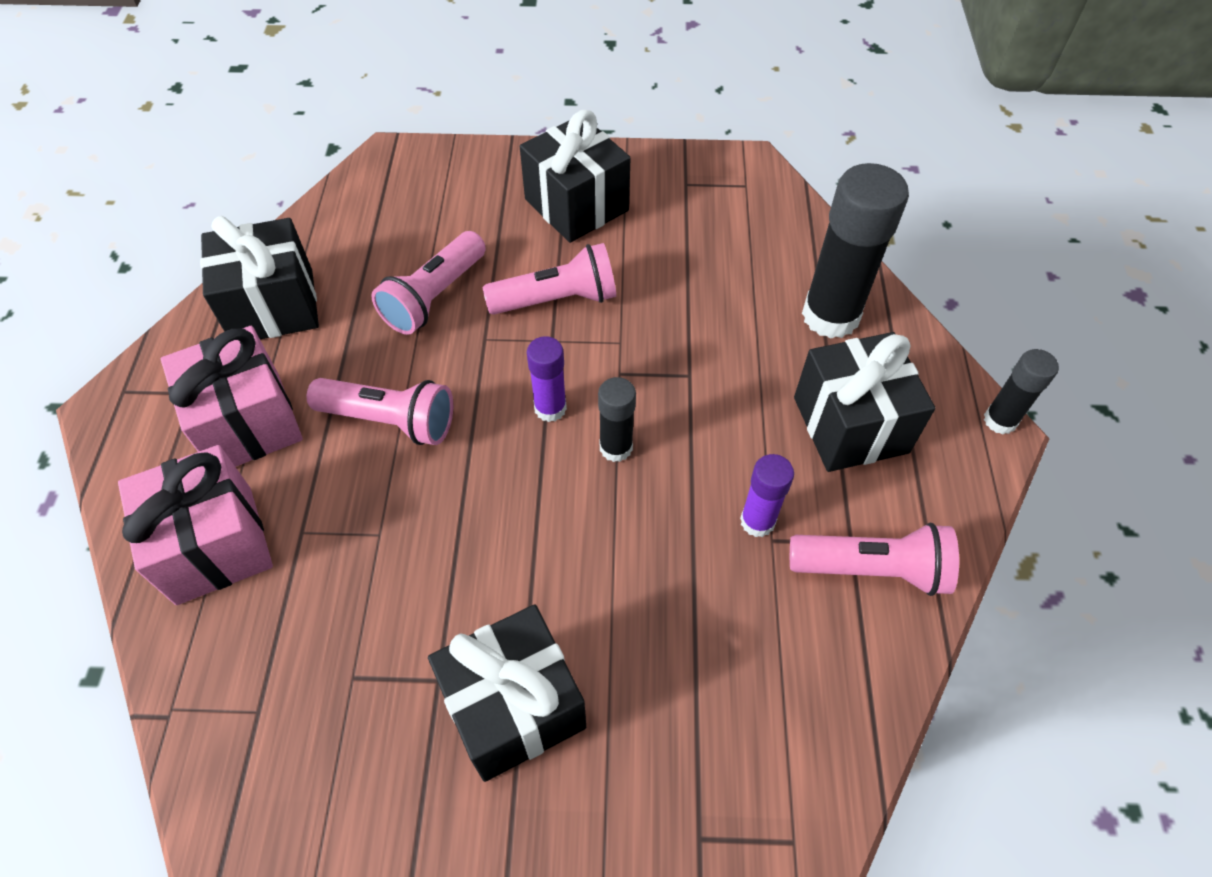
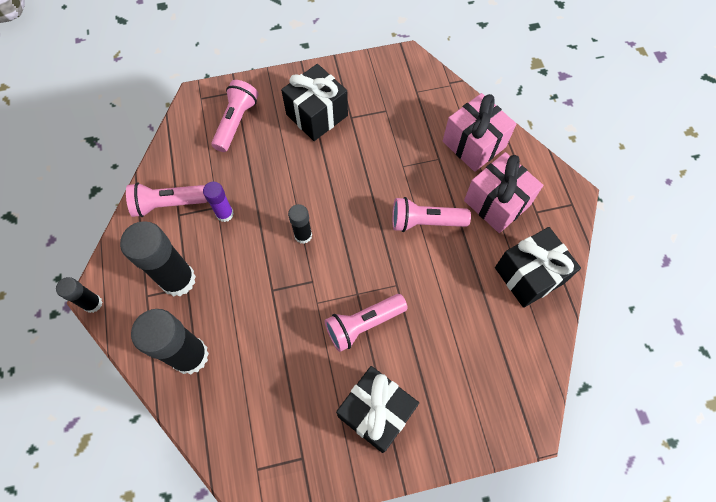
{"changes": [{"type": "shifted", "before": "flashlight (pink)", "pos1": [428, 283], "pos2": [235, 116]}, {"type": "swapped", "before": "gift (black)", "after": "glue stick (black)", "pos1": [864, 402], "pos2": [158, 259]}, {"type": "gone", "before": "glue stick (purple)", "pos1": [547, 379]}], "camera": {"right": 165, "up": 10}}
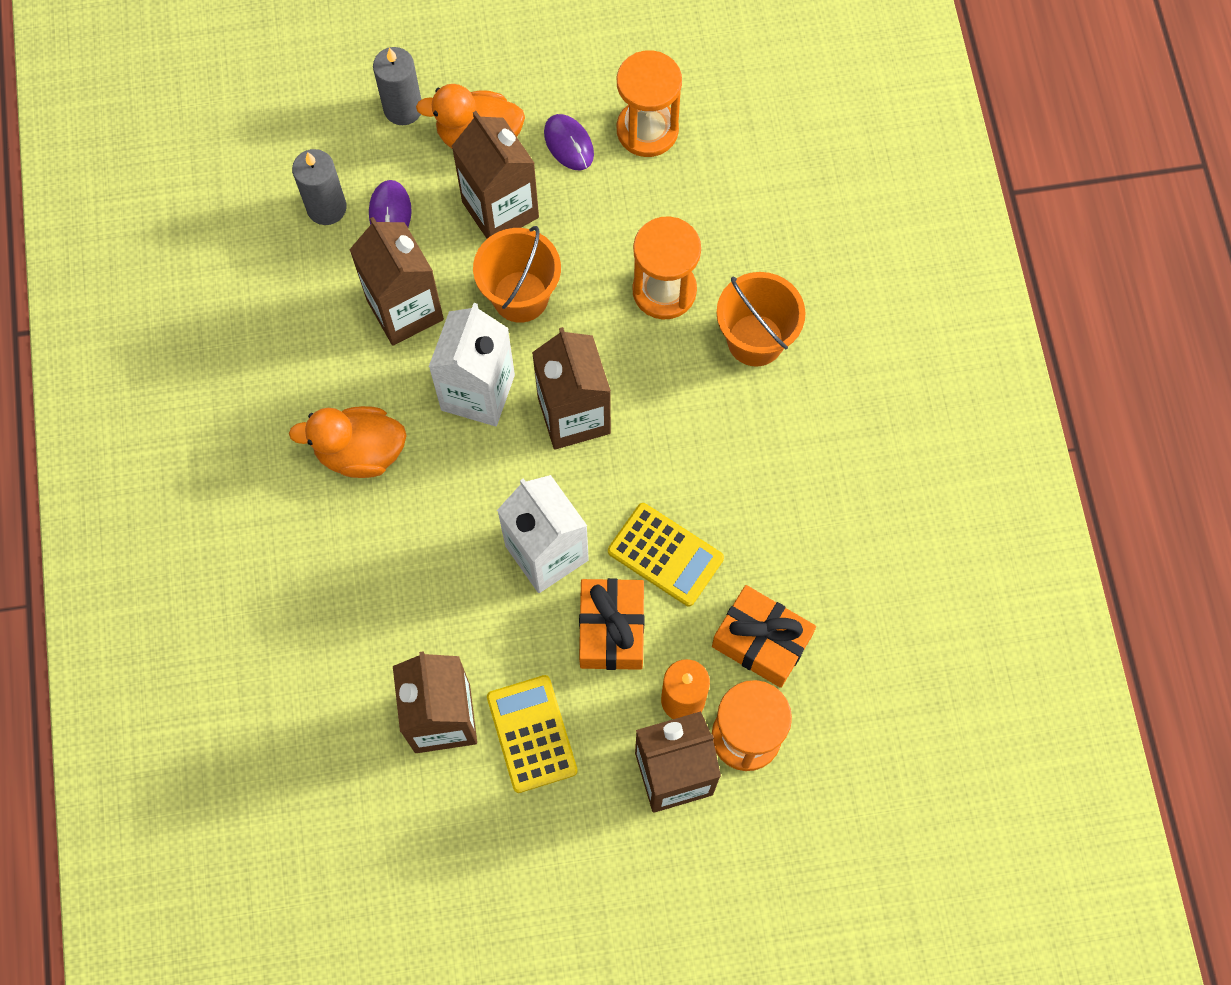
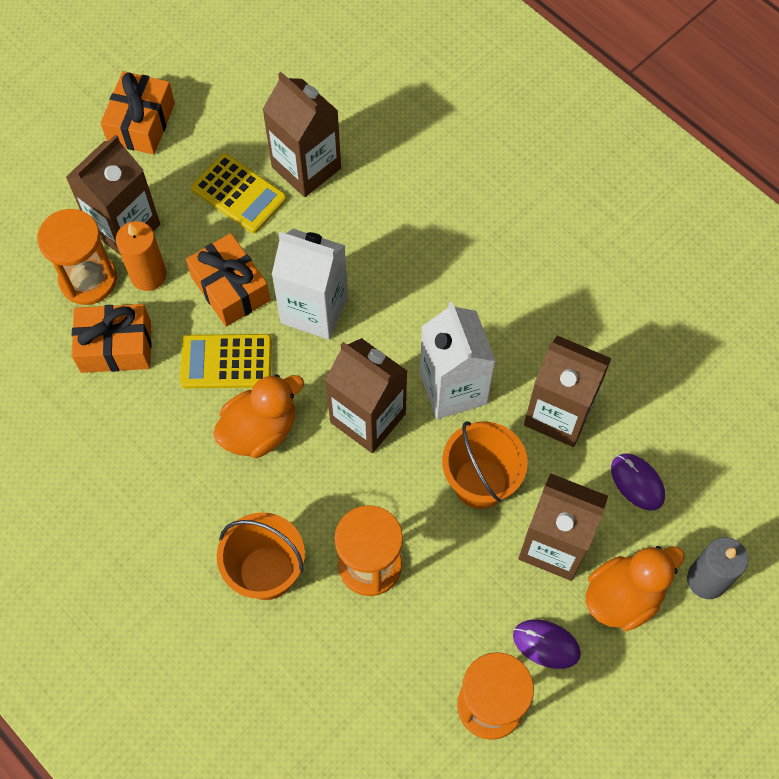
{"changes": [{"type": "gone", "before": "candle (grey)", "pos1": [319, 187]}, {"type": "shifted", "before": "duck (orange)", "pos1": [348, 442], "pos2": [258, 416]}, {"type": "new", "after": "gift (orange)", "pos2": [138, 112]}], "camera": {"right": 145, "up": -5}}
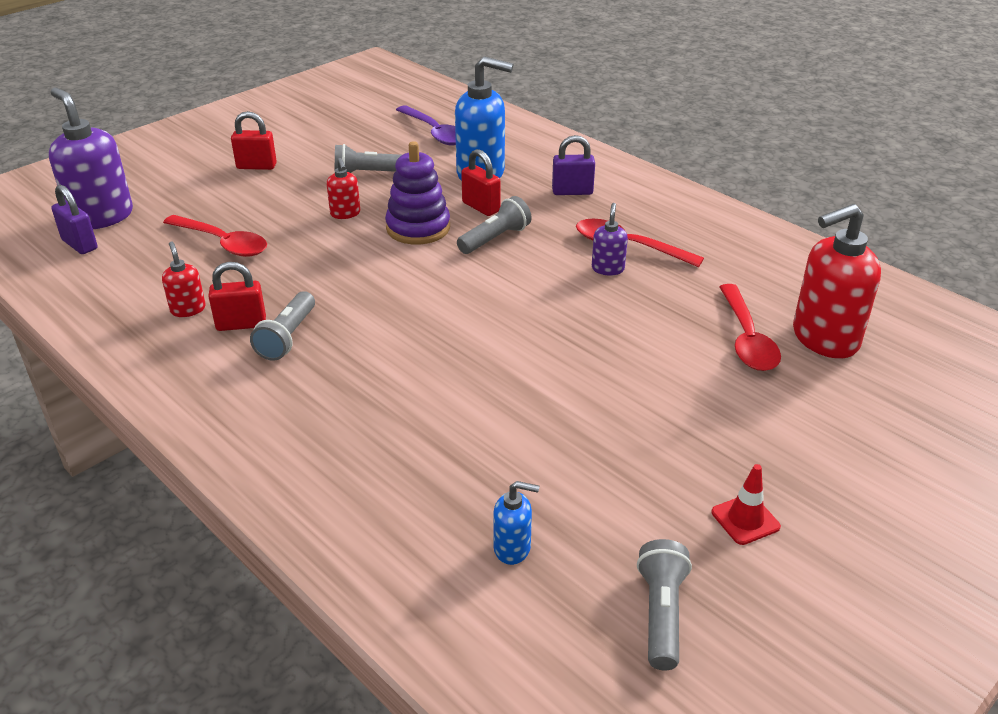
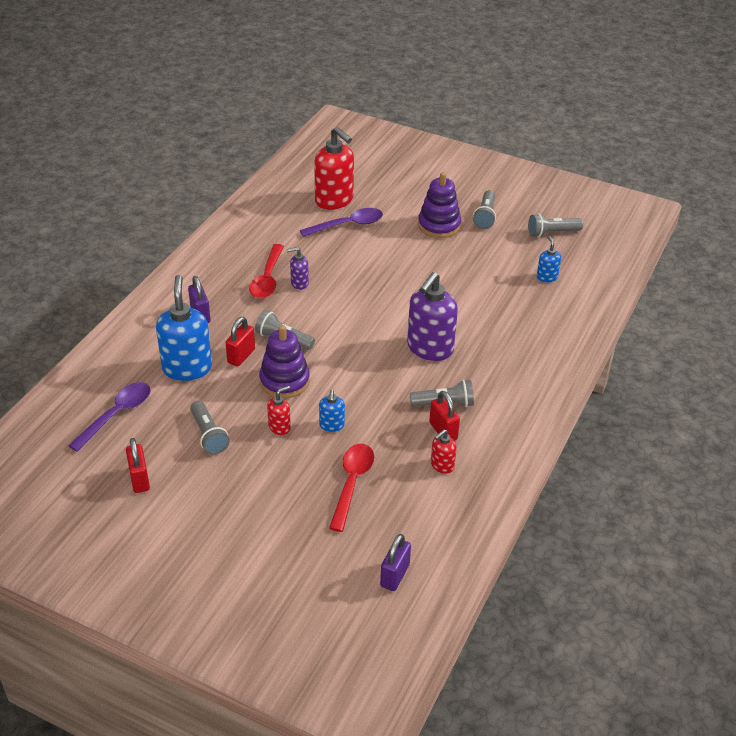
{"changes": [{"type": "shifted", "before": "soap dispenser (purple)", "pos1": [91, 158], "pos2": [432, 316]}, {"type": "shifted", "before": "padlock (red)", "pos1": [254, 140], "pos2": [138, 465]}, {"type": "repainted", "before": "spoon (red)", "after": "spoon (purple)", "pos1": [750, 327], "pos2": [341, 222]}, {"type": "swapped", "before": "traffic cone (red)", "after": "flashlight (grey)", "pos1": [746, 504], "pos2": [484, 209]}, {"type": "new", "after": "stacking toy (purple)", "pos2": [439, 205]}, {"type": "new", "after": "soap dispenser (blue)", "pos2": [332, 411]}], "camera": {"right": -110, "up": 5}}
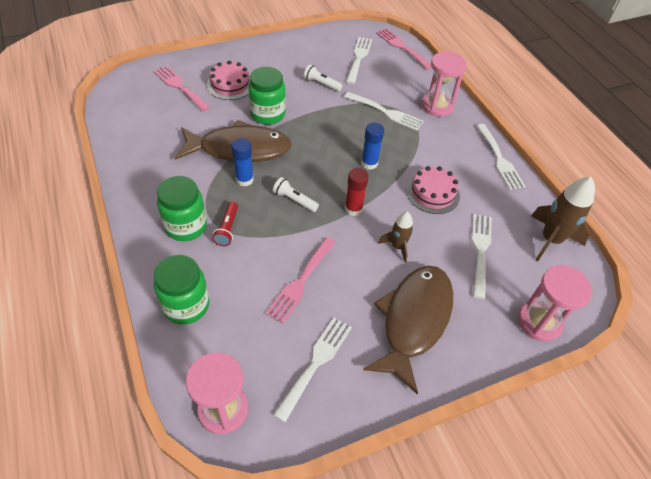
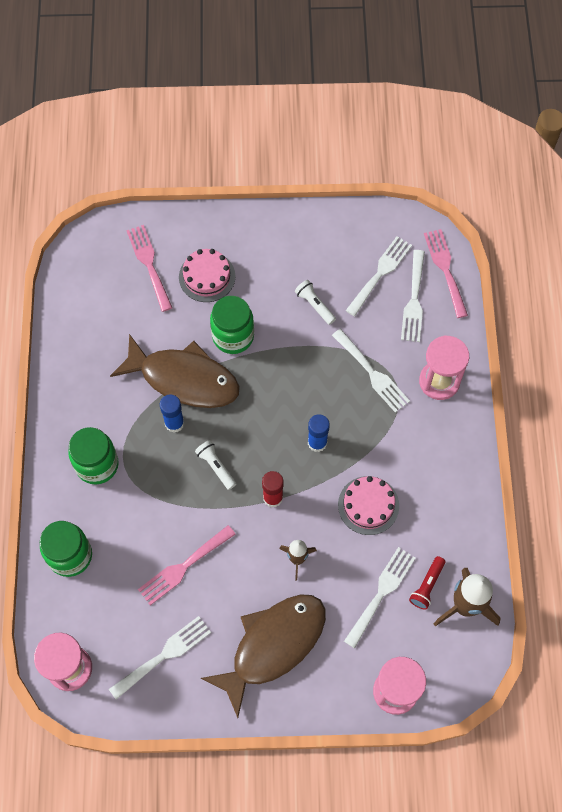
{"changes": [{"type": "shifted", "before": "fork (white)", "pos1": [501, 157], "pos2": [413, 296]}, {"type": "shifted", "before": "flashlight (red)", "pos1": [225, 224], "pos2": [427, 583]}], "camera": {"right": 25, "up": 15}}
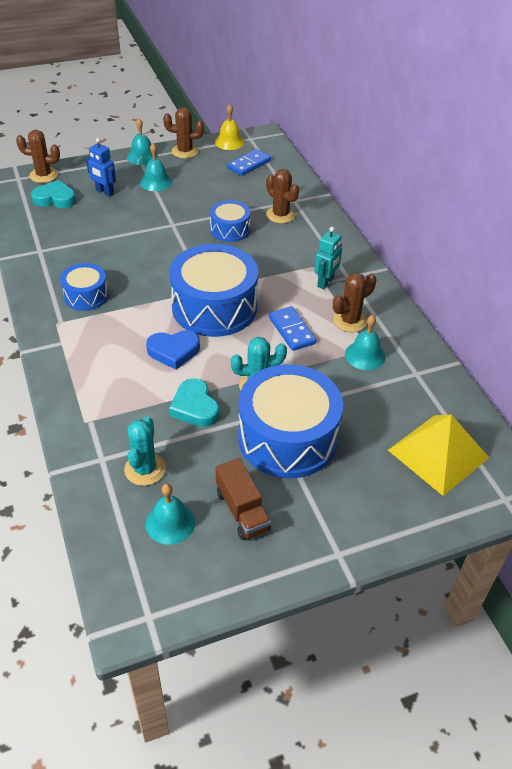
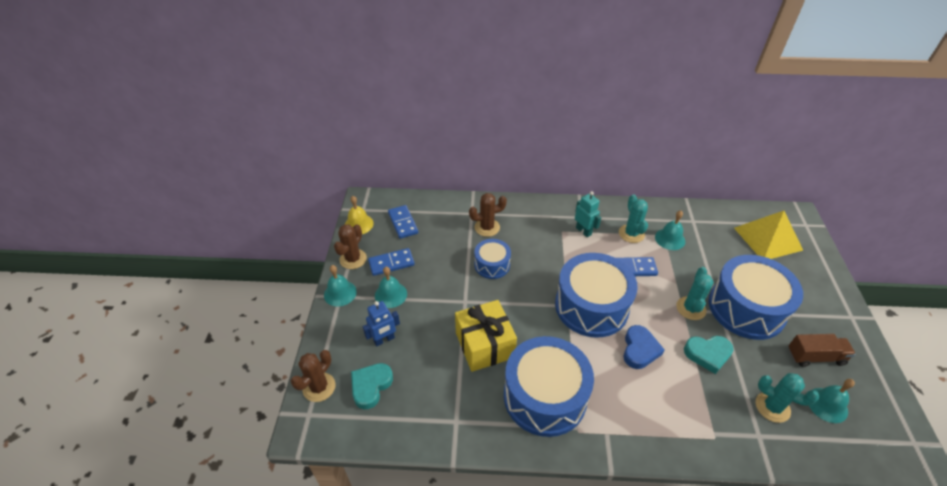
{"changes": [{"type": "scaled", "before": "drum (blue)", "pos1": [84, 287], "pos2": [549, 386], "scale": 1.92}, {"type": "repainted", "before": "cactus (brown)", "after": "cactus (turquoise)", "pos1": [355, 302], "pos2": [633, 218]}, {"type": "new", "after": "domino (blue)", "pos2": [391, 262]}, {"type": "new", "after": "gift (yellow)", "pos2": [486, 336]}], "camera": {"right": -65, "up": 0}}
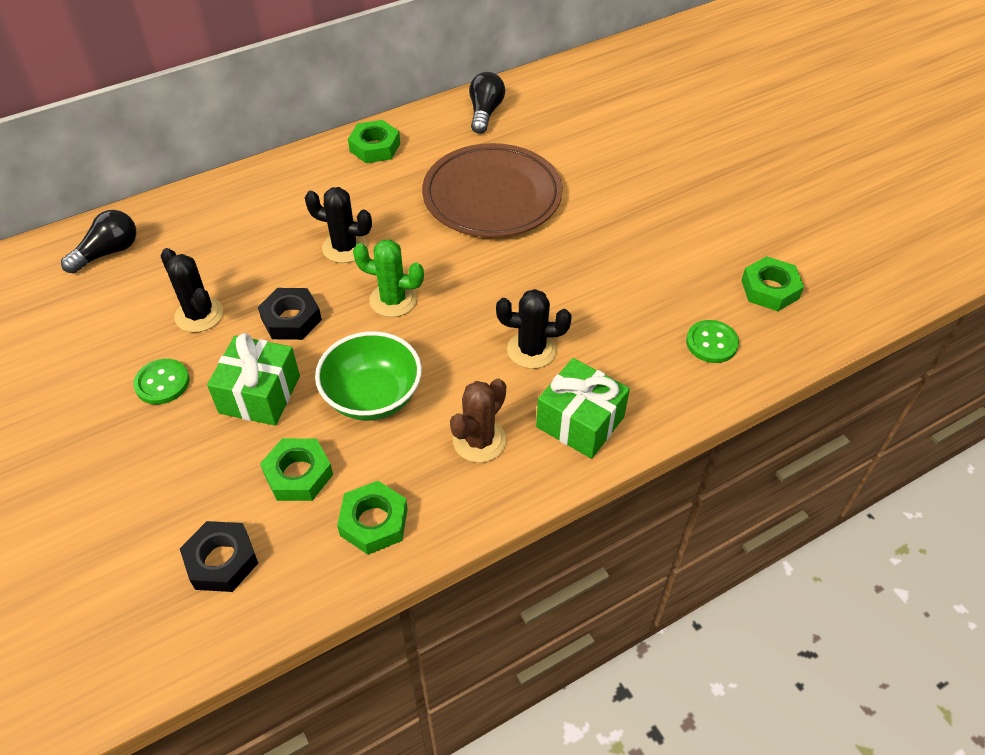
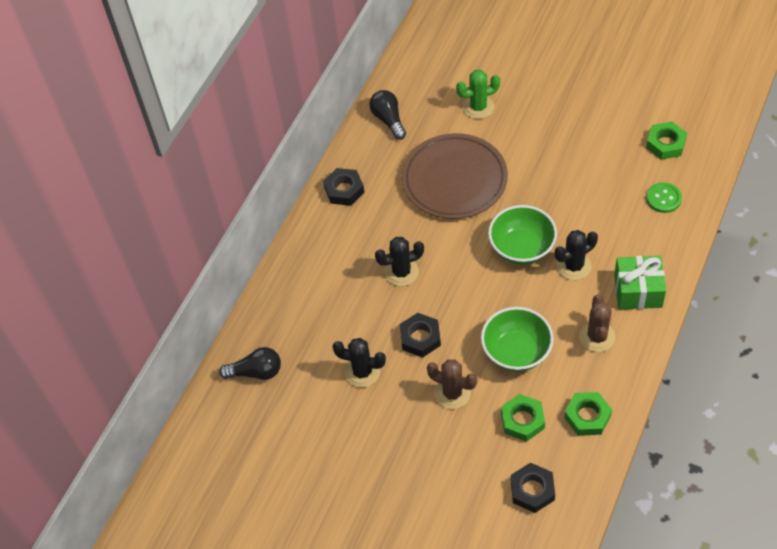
{"changes": [{"type": "repainted", "before": "nut (green)", "after": "nut (black)", "pos1": [374, 141], "pos2": [343, 187]}, {"type": "rotated", "before": "light bulb (black)", "pos1": [98, 242], "pos2": [250, 363], "turn": 75}, {"type": "shifted", "before": "cactus (green)", "pos1": [388, 278], "pos2": [478, 94]}, {"type": "swapped", "before": "gift (green)", "after": "cactus (brown)", "pos1": [253, 379], "pos2": [452, 384]}, {"type": "gone", "before": "button (green)", "pos1": [161, 381]}, {"type": "new", "after": "bowl (green)", "pos2": [522, 235]}], "camera": {"right": -30, "up": 5}}
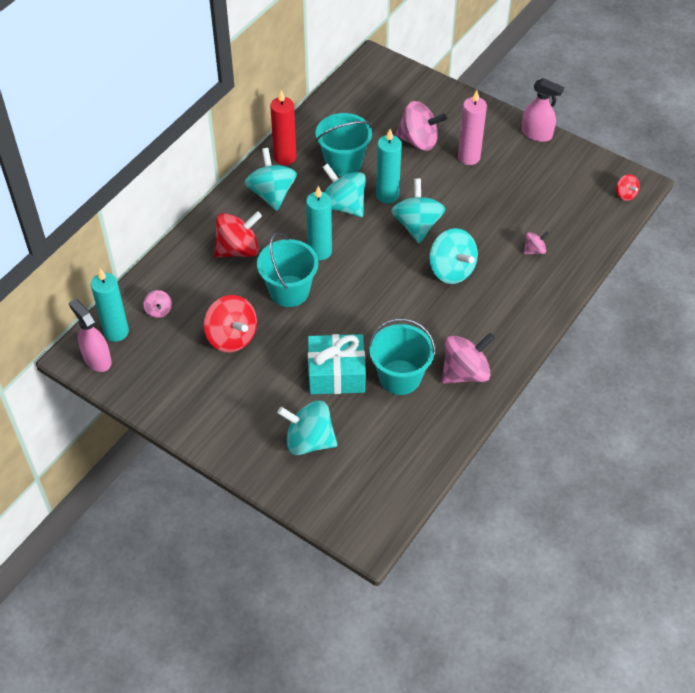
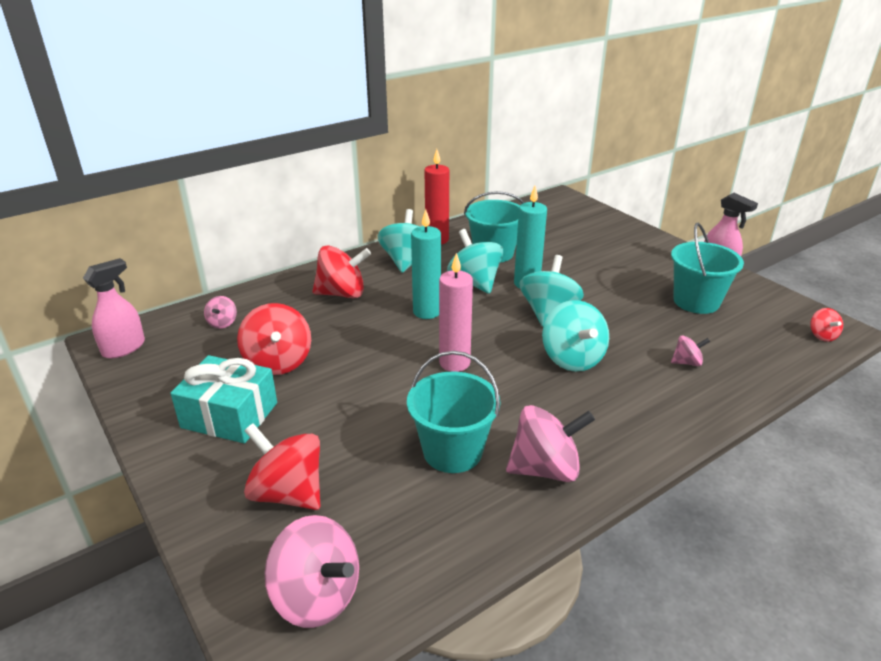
{"changes": [{"type": "shifted", "before": "candle (pink)", "pos1": [472, 127], "pos2": [456, 312]}, {"type": "shifted", "before": "spinning top (pink)", "pos1": [421, 126], "pos2": [311, 571]}, {"type": "shifted", "before": "bucket (turquoise)", "pos1": [287, 269], "pos2": [707, 268]}, {"type": "gone", "before": "candle (turquoise)", "pos1": [110, 305]}, {"type": "rotated", "before": "spray bottle (pink)", "pos1": [90, 335], "pos2": [114, 308], "turn": 60}, {"type": "shifted", "before": "gift (turquoise)", "pos1": [336, 364], "pos2": [224, 399]}, {"type": "repainted", "before": "spinning top (turquoise)", "after": "spinning top (red)", "pos1": [307, 427], "pos2": [282, 466]}], "camera": {"right": 20, "up": -20}}
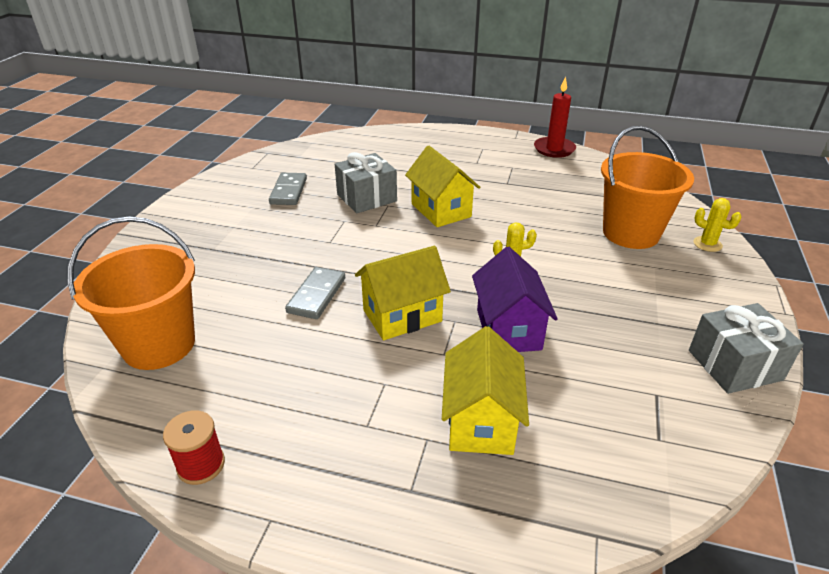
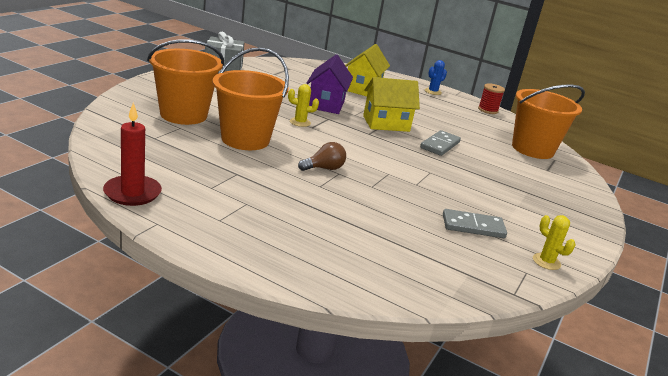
{"changes": [{"type": "swapped", "before": "house (yellow)", "after": "light bulb (brown)", "pos1": [442, 186], "pos2": [322, 156]}, {"type": "gone", "before": "gift (grey)", "pos1": [366, 182]}, {"type": "rotated", "before": "domino (grey)", "pos1": [288, 189], "pos2": [475, 223], "turn": 75}, {"type": "shifted", "before": "cactus (yellow)", "pos1": [717, 225], "pos2": [554, 242]}, {"type": "new", "after": "bucket (orange)", "pos2": [250, 98]}, {"type": "new", "after": "cactus (blue)", "pos2": [436, 77]}], "camera": {"right": -170, "up": -10}}
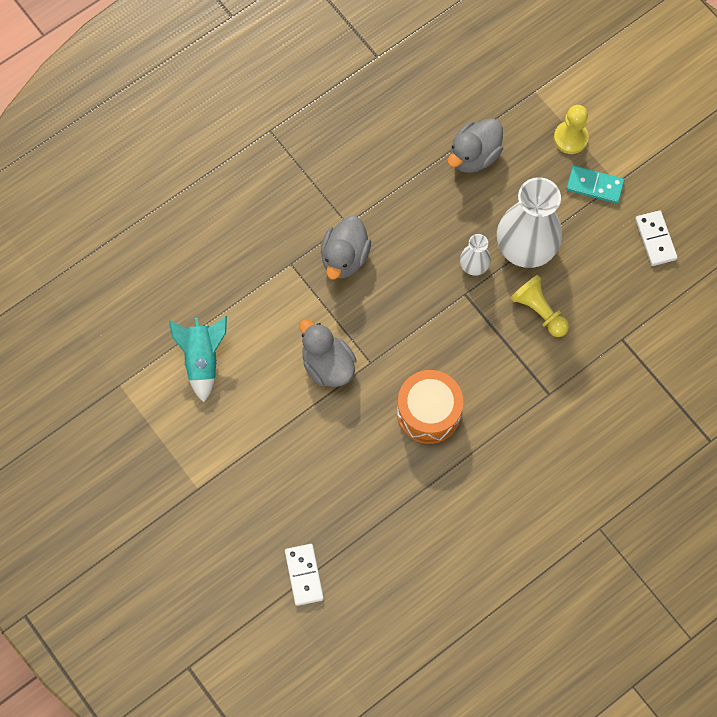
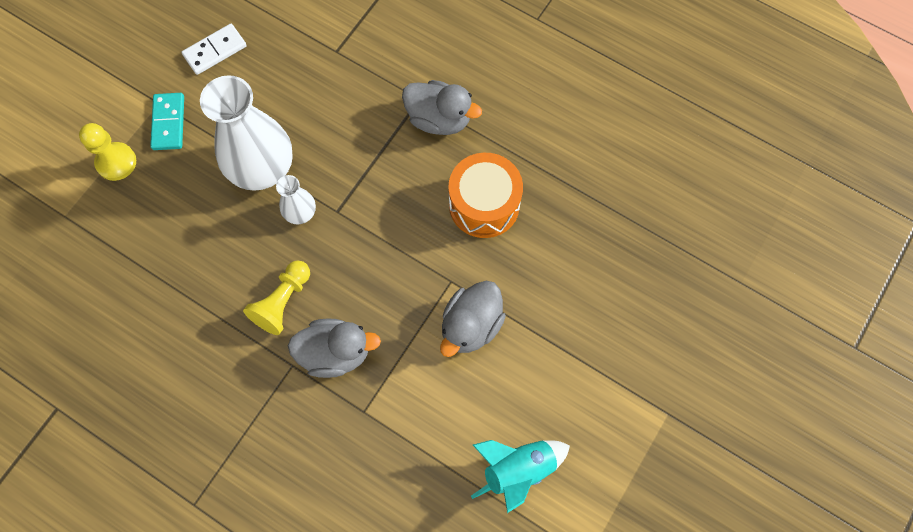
{"changes": [{"type": "shifted", "before": "duck (grey)", "pos1": [475, 145], "pos2": [442, 107]}, {"type": "shifted", "before": "pawn (yellow)", "pos1": [539, 306], "pos2": [276, 297]}, {"type": "gone", "before": "domino (white)", "pos1": [304, 575]}], "camera": {"right": -110, "up": 0}}
